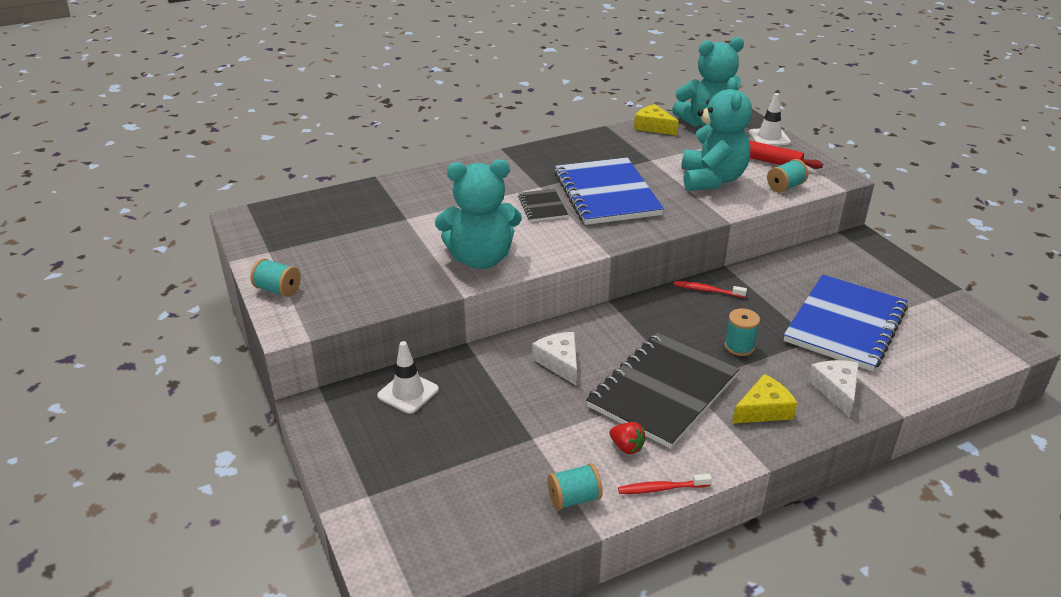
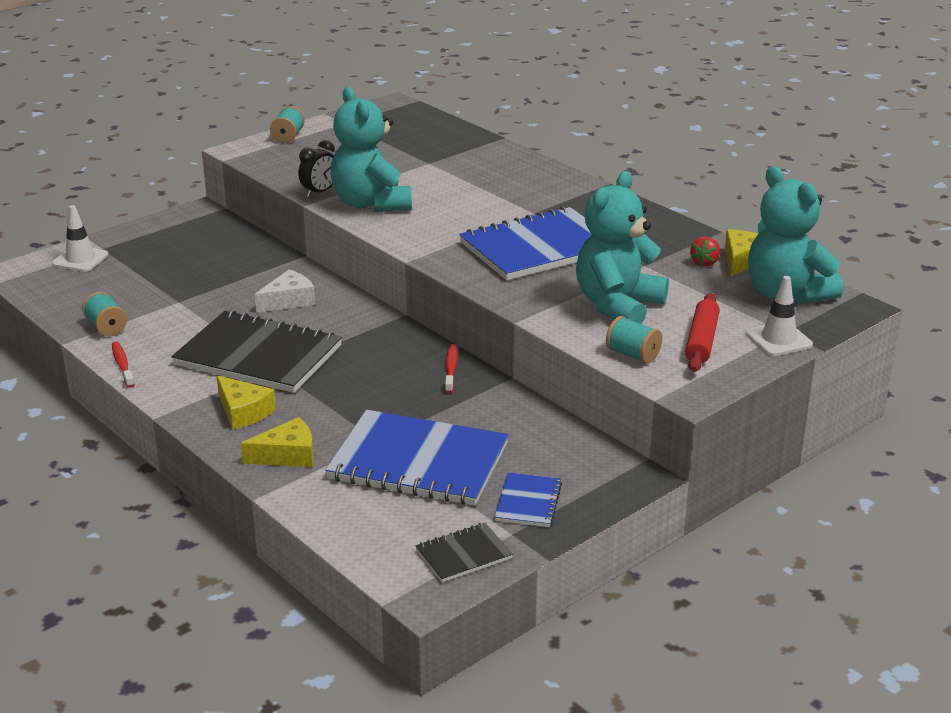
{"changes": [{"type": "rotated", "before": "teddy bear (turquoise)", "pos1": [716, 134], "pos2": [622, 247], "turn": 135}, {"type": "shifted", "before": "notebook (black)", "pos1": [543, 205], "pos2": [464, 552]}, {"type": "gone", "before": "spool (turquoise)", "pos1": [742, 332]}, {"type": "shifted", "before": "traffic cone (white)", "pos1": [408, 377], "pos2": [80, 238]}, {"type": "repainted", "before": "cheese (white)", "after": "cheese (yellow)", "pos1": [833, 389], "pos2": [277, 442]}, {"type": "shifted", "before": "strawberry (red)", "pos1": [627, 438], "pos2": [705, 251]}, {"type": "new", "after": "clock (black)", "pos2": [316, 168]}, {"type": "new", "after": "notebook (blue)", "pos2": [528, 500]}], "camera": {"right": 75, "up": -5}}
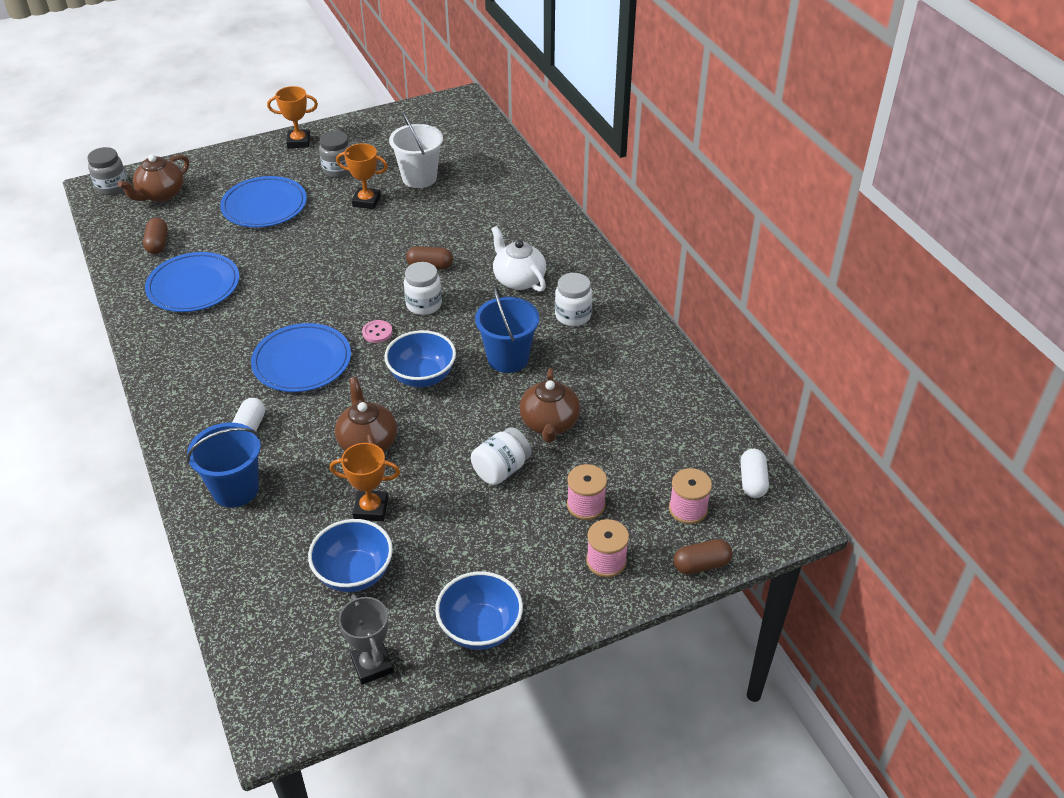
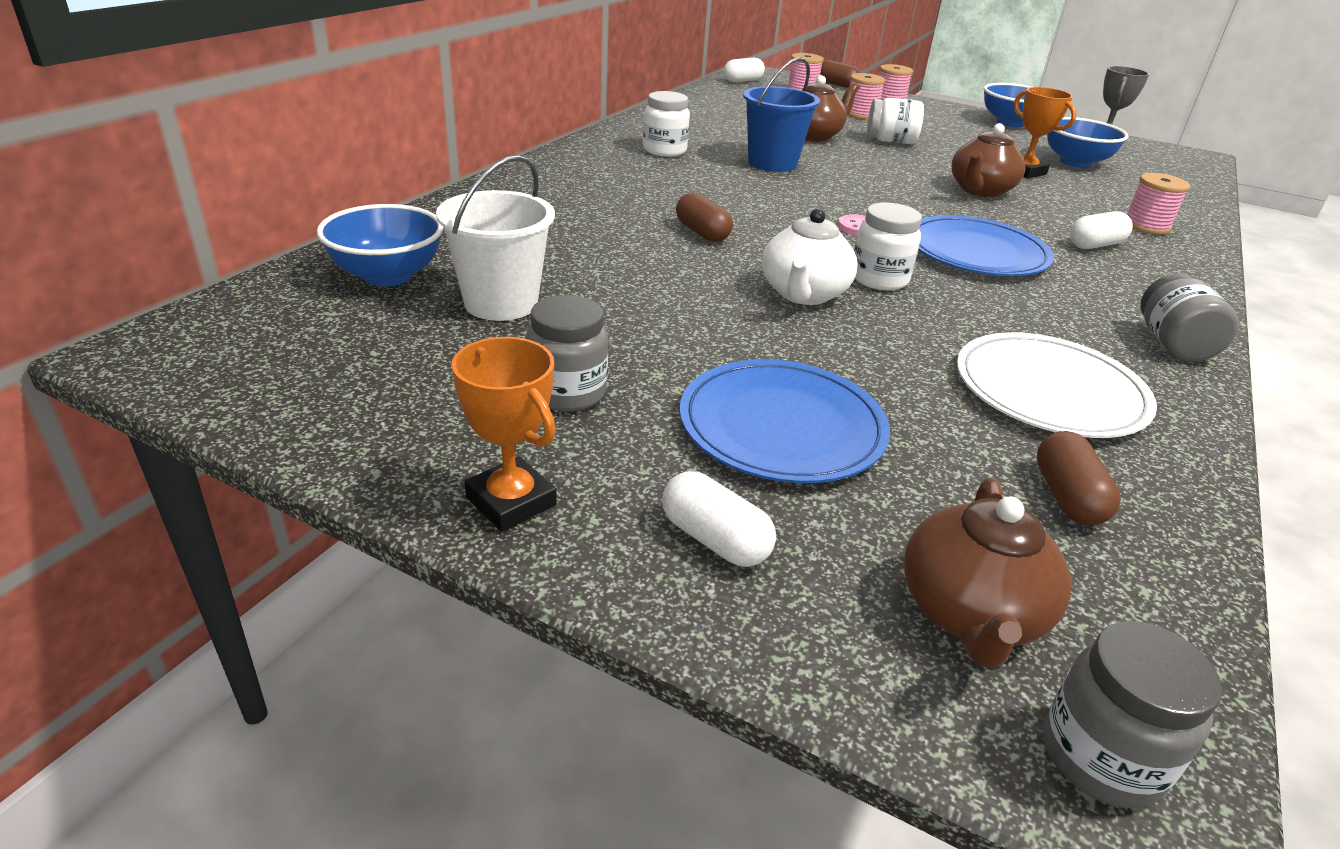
{"changes": [{"type": "gone", "before": "trophy (orange)", "pos1": [362, 176]}, {"type": "rotated", "before": "teapot (brown)", "pos1": [153, 178], "pos2": [987, 573], "turn": 105}, {"type": "rotated", "before": "capsule (brown)", "pos1": [155, 236], "pos2": [1078, 478], "turn": -45}, {"type": "shifted", "before": "teapot (white)", "pos1": [518, 259], "pos2": [809, 256]}, {"type": "repainted", "before": "plate (blue)", "after": "plate (white)", "pos1": [192, 282], "pos2": [1057, 385]}, {"type": "shifted", "before": "jar (white)", "pos1": [423, 288], "pos2": [888, 247]}, {"type": "shifted", "before": "bowl (blue)", "pos1": [420, 358], "pos2": [380, 245]}, {"type": "swapped", "before": "bucket (blue)", "after": "spool (pink)", "pos1": [224, 465], "pos2": [1158, 203]}, {"type": "new", "after": "jar (grey)", "pos2": [1189, 317]}, {"type": "new", "after": "capsule (white)", "pos2": [719, 519]}], "camera": {"right": -130, "up": -10}}
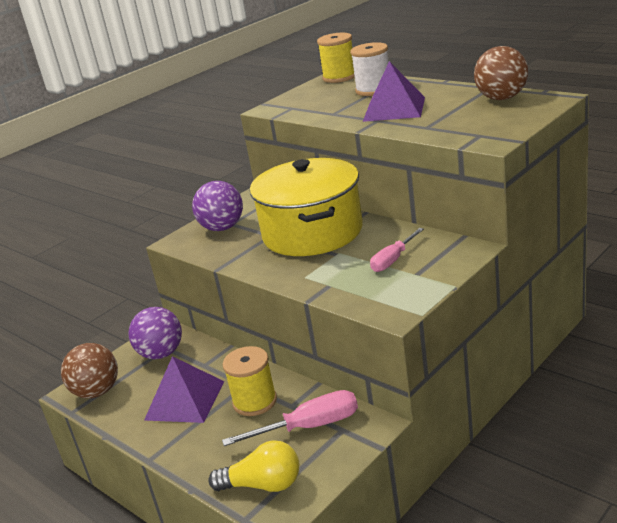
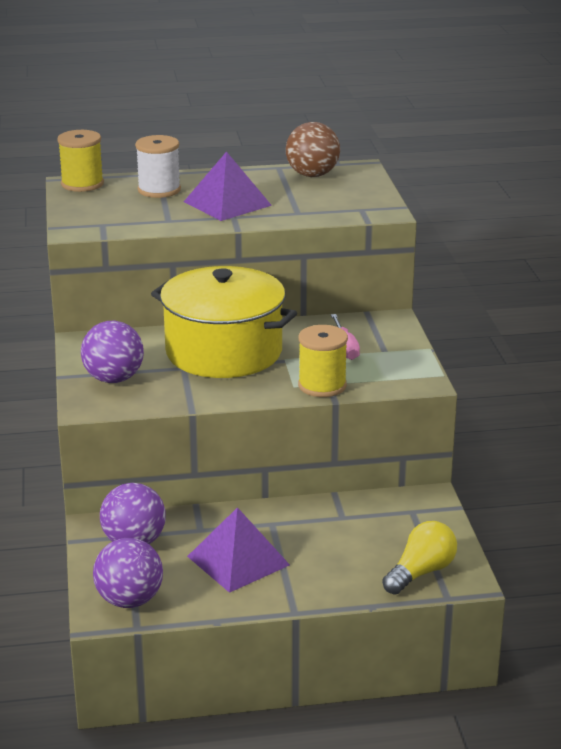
{"changes": [{"type": "repainted", "before": "ball (brown)", "after": "ball (purple)", "pos1": [89, 370], "pos2": [128, 573]}, {"type": "shifted", "before": "spool (yellow)", "pos1": [249, 381], "pos2": [323, 361]}, {"type": "gone", "before": "screwdriver (pink)", "pos1": [290, 418]}], "camera": {"right": -55, "up": 0}}
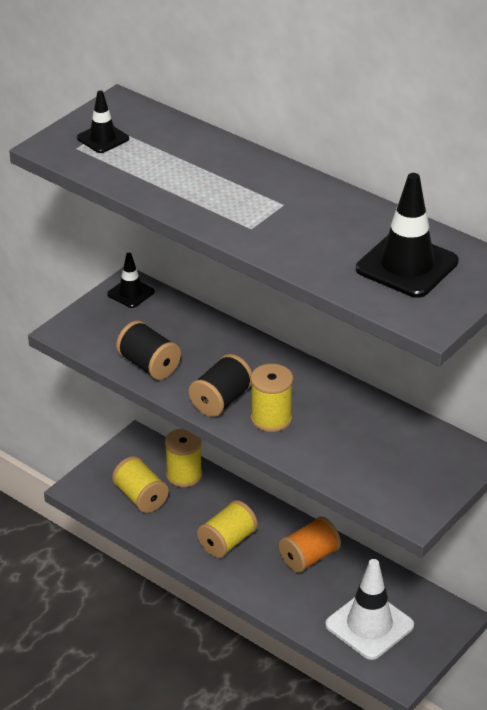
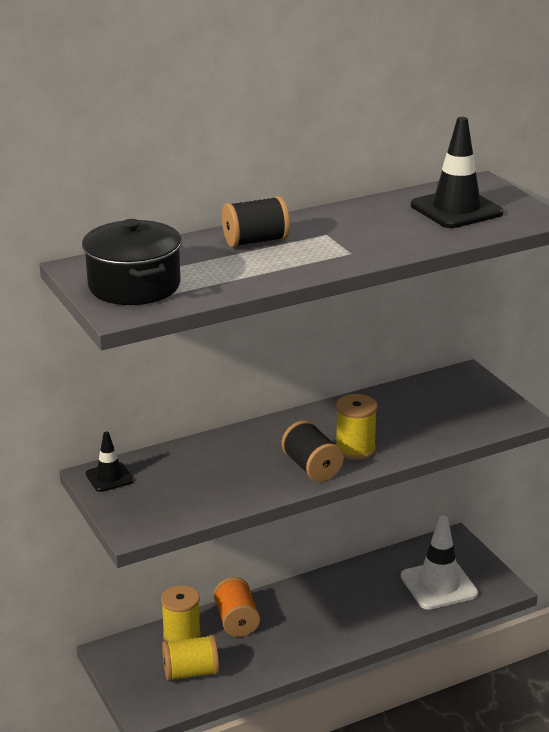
{"changes": [{"type": "swapped", "before": "traffic cone (black)", "after": "pot (black)", "pos1": [103, 121], "pos2": [132, 262]}, {"type": "shifted", "before": "spool (black)", "pos1": [148, 350], "pos2": [256, 221]}, {"type": "gone", "before": "spool (yellow)", "pos1": [227, 529]}, {"type": "shifted", "before": "spool (orange)", "pos1": [310, 545], "pos2": [236, 607]}], "camera": {"right": -65, "up": -10}}
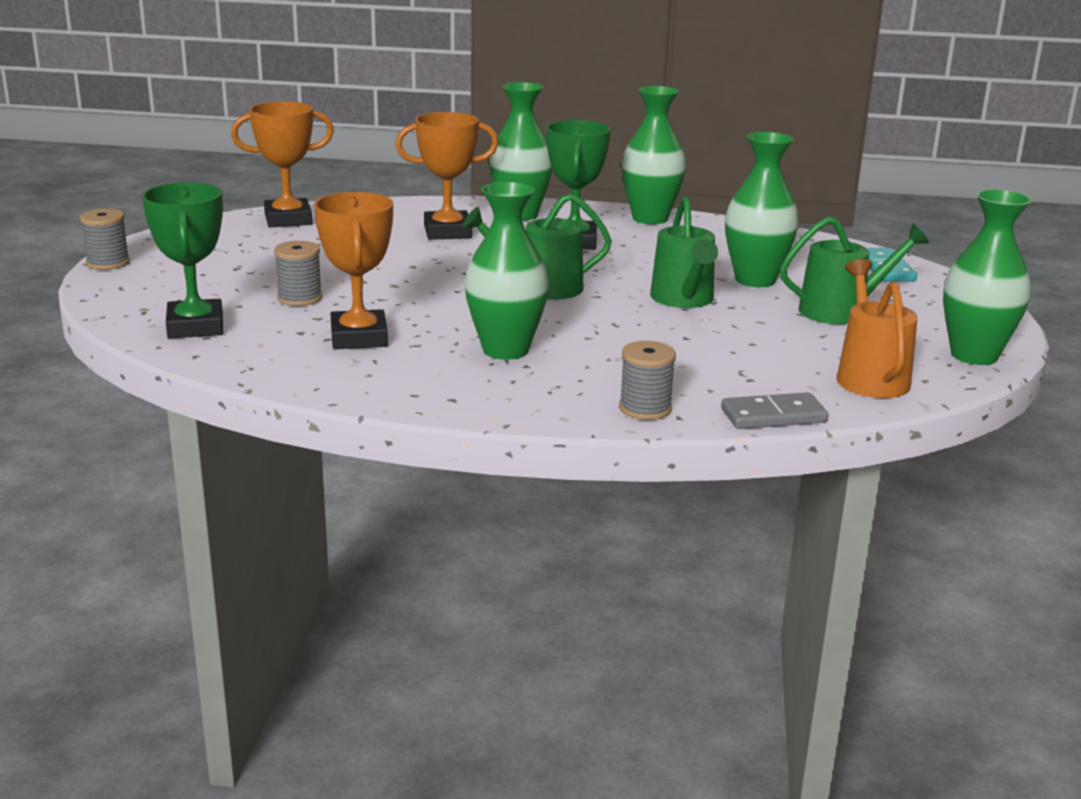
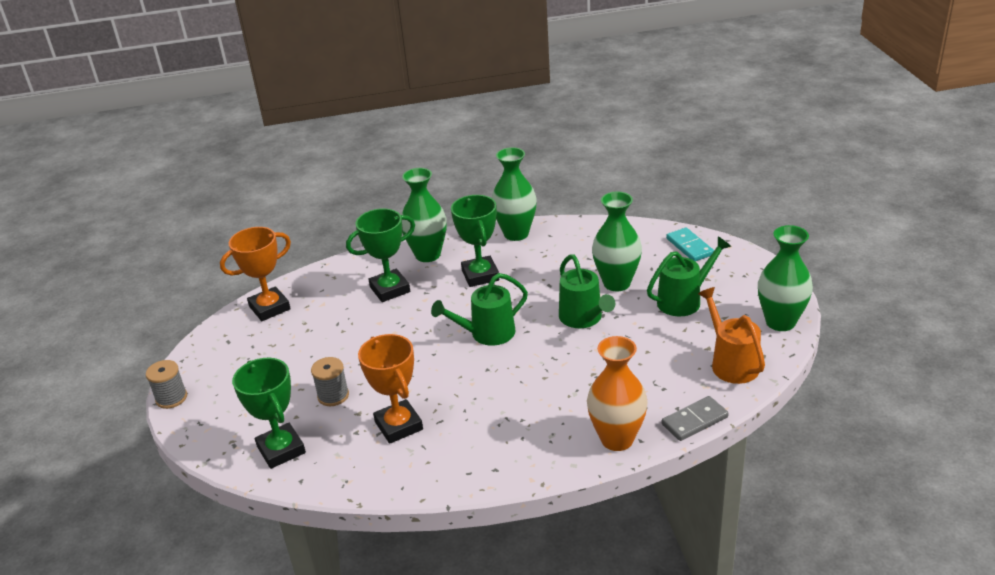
{"changes": [{"type": "repainted", "before": "trophy (orange)", "after": "trophy (green)", "pos1": [446, 176], "pos2": [380, 255]}, {"type": "gone", "before": "vase (green)", "pos1": [506, 270]}, {"type": "swapped", "before": "spool (grey)", "after": "vase (orange)", "pos1": [647, 380], "pos2": [617, 393]}], "camera": {"right": -15, "up": 10}}
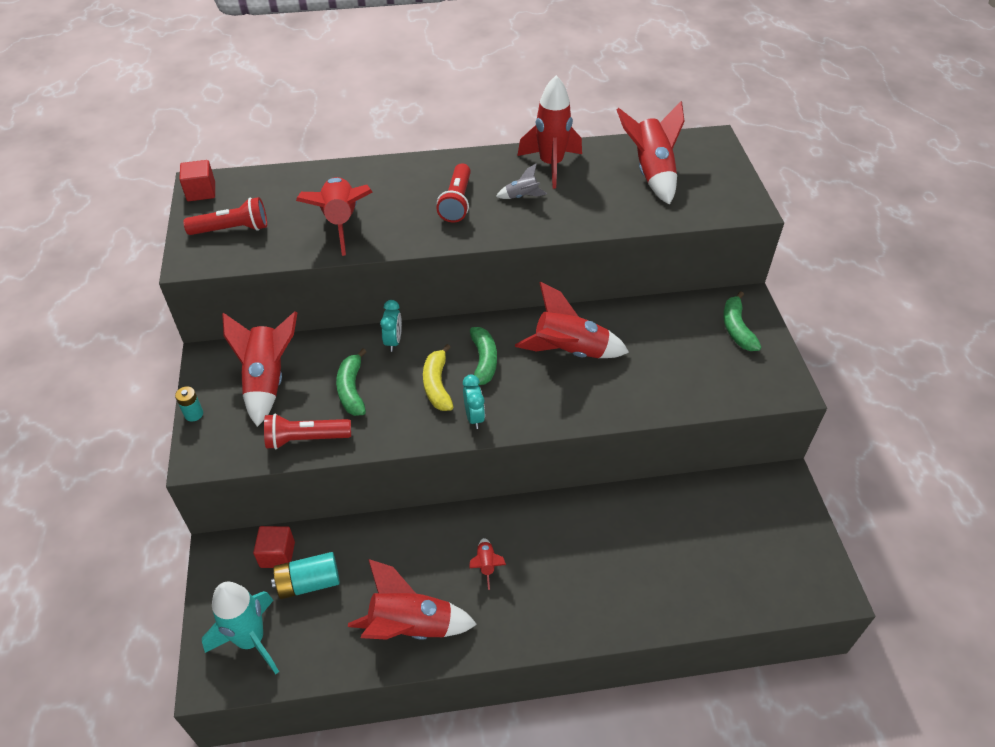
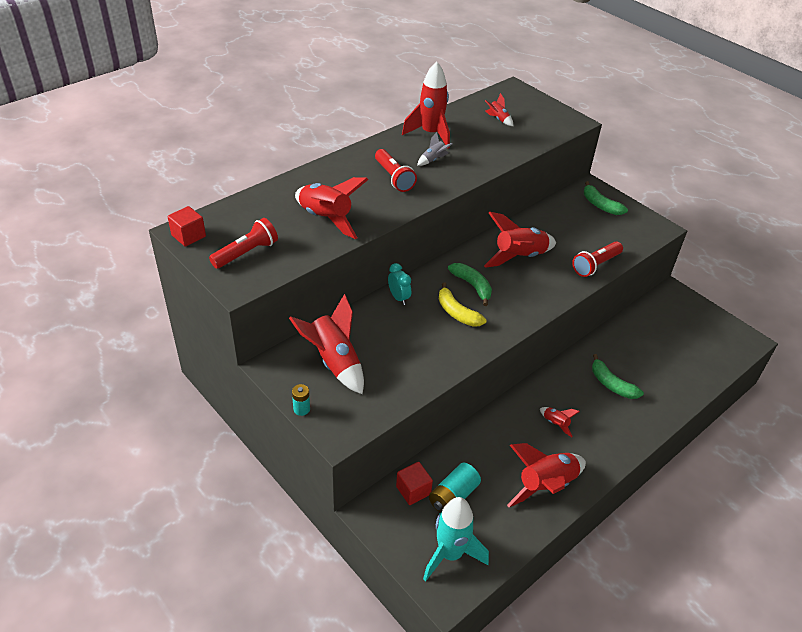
{"changes": [{"type": "scaled", "before": "rocket (red)", "pos1": [651, 153], "pos2": [499, 109], "scale": 0.47}, {"type": "shifted", "before": "banana (green)", "pos1": [351, 382], "pos2": [618, 376]}, {"type": "gone", "before": "clock (turquoise)", "pos1": [474, 401]}, {"type": "shifted", "before": "flashlight (red)", "pos1": [307, 431], "pos2": [597, 259]}], "camera": {"right": -35, "up": -5}}
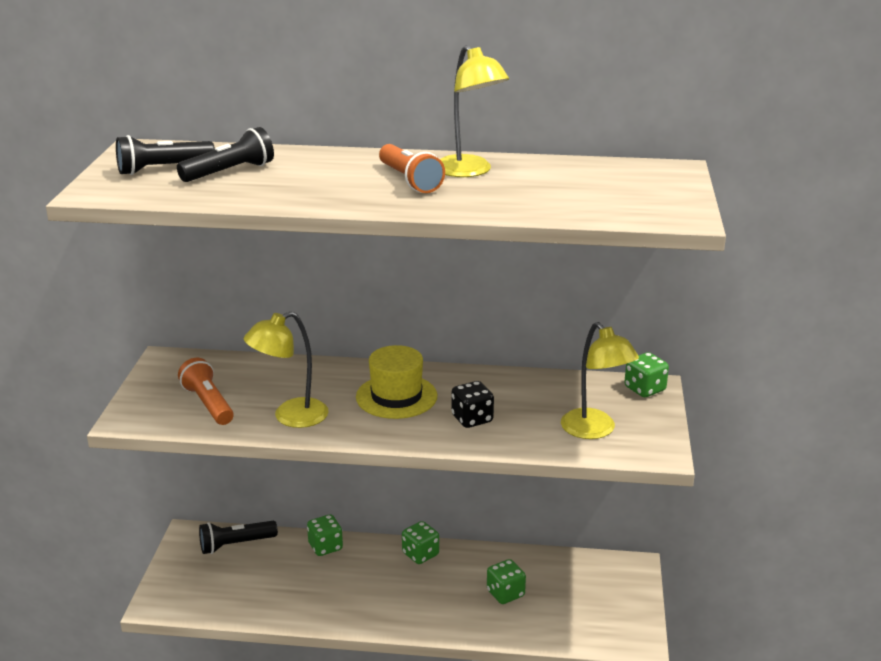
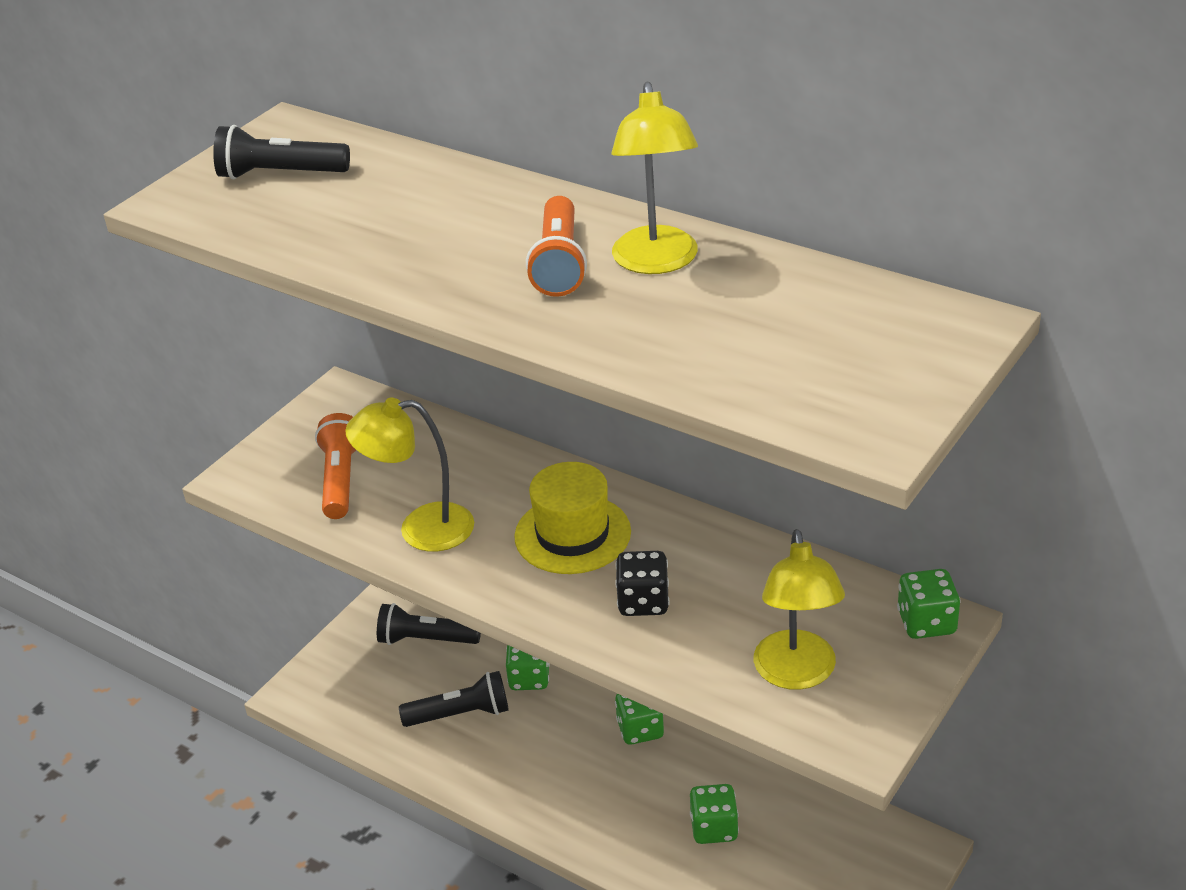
{"changes": [{"type": "shifted", "before": "flashlight (black)", "pos1": [225, 154], "pos2": [454, 699]}], "camera": {"right": 30, "up": 10}}
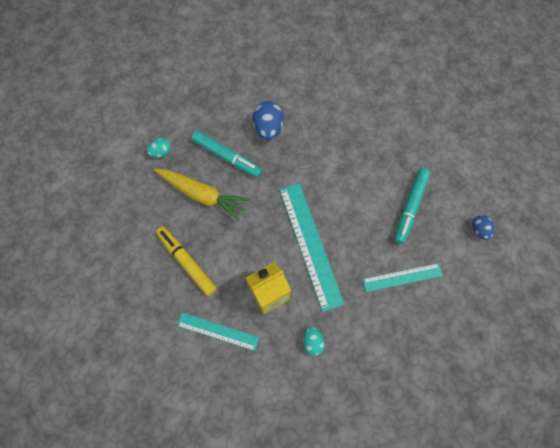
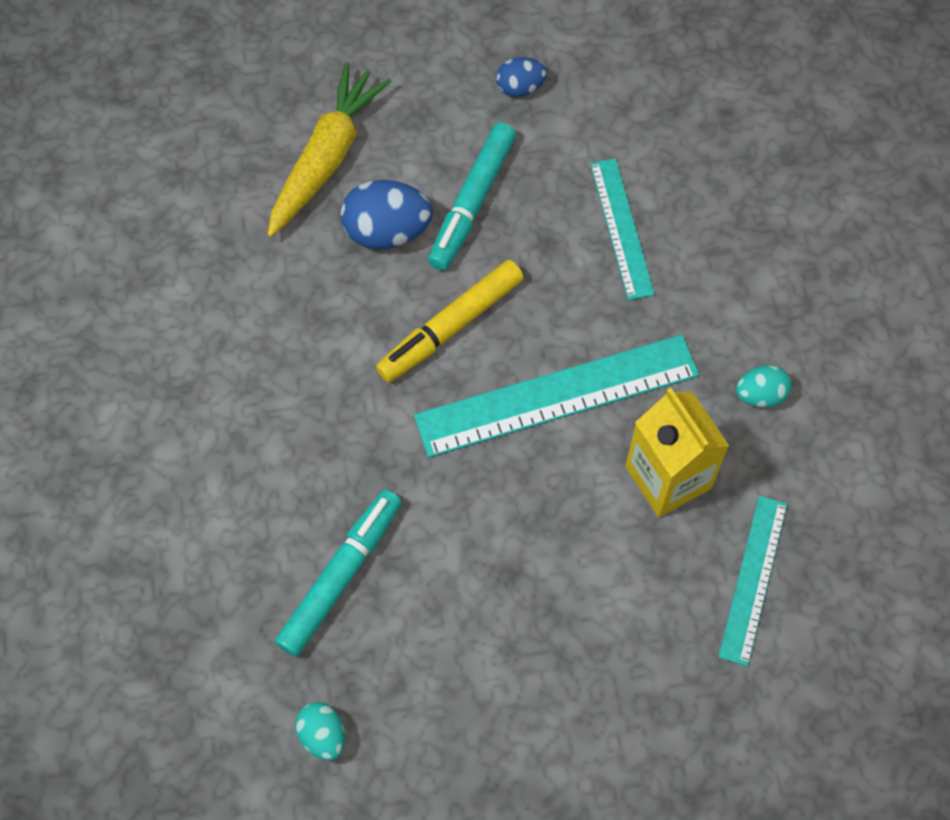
{"changes": [{"type": "shifted", "before": "egg (blue)", "pos1": [268, 120], "pos2": [387, 214]}, {"type": "rotated", "before": "marker (turquoise)", "pos1": [412, 206], "pos2": [472, 196], "turn": 90}, {"type": "shifted", "before": "carrot (yellow)", "pos1": [202, 195], "pos2": [329, 149]}, {"type": "shifted", "before": "marker (yellow)", "pos1": [186, 261], "pos2": [450, 321]}], "camera": {"right": -90, "up": -5}}
